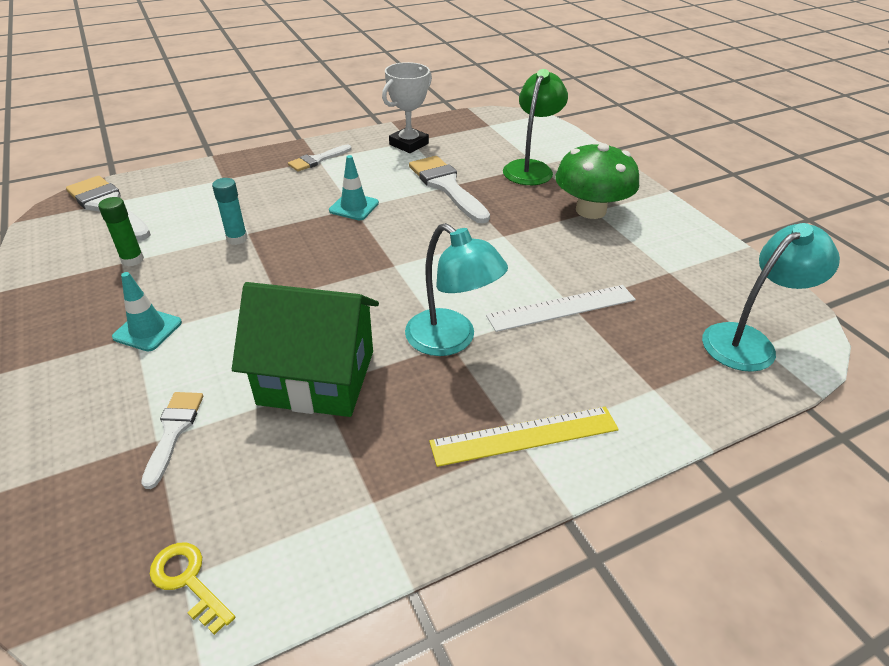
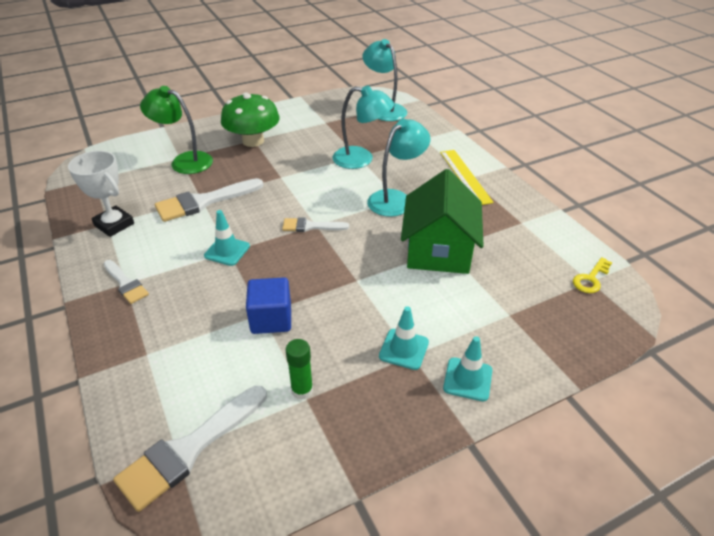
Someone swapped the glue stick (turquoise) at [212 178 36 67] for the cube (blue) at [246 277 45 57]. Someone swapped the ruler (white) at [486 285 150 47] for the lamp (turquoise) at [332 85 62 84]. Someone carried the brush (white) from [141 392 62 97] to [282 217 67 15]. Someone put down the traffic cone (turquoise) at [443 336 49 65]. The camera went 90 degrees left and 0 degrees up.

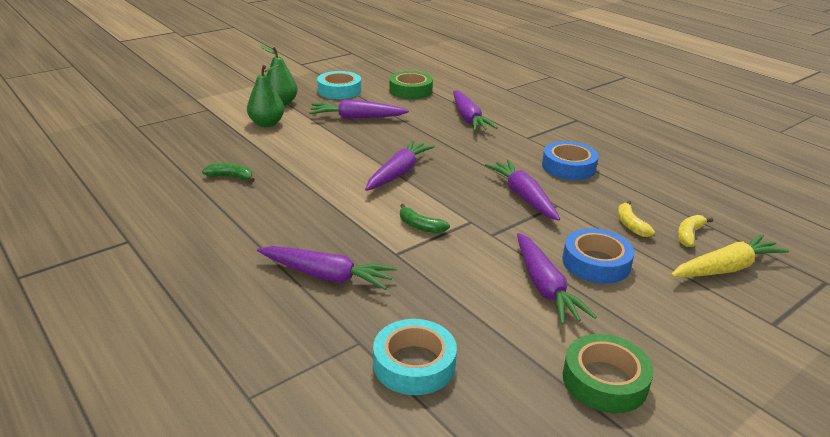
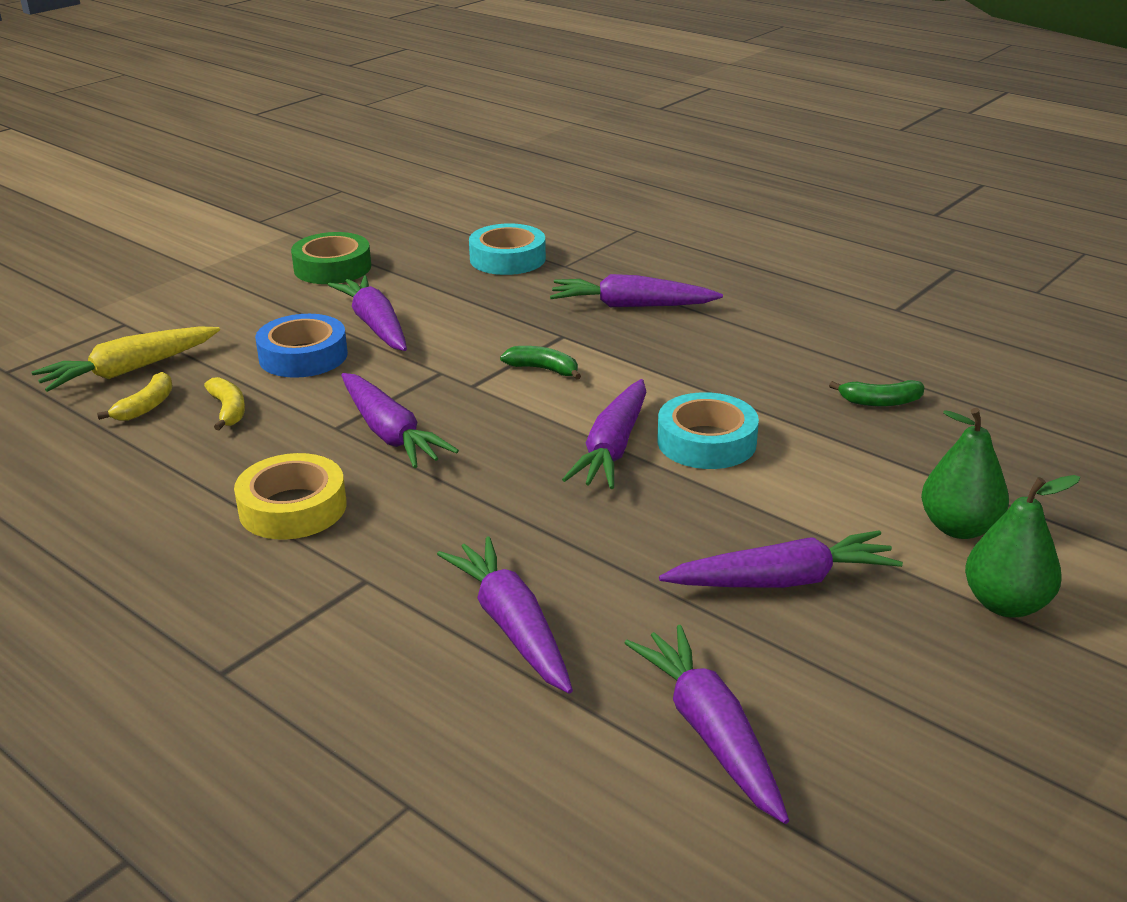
Someone carried the tape (turquoise) from [317 71 44 28] to [657 392 102 77]. Someone swapped the tape (green) at [389 71 44 28] for the carrot (purple) at [624 625 165 199]. Someone repainted the tape (blue) at [542 141 57 39], which became the tape (yellow) at [234 453 113 87]. The camera went 170 degrees right and 0 degrees up.

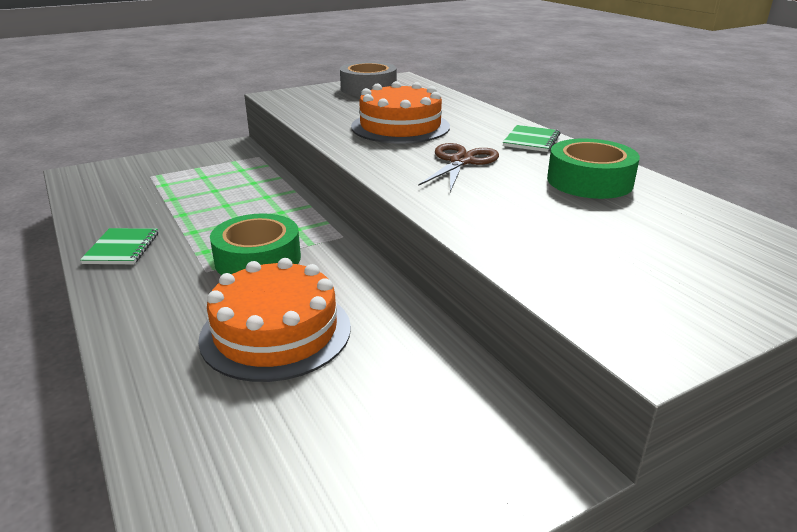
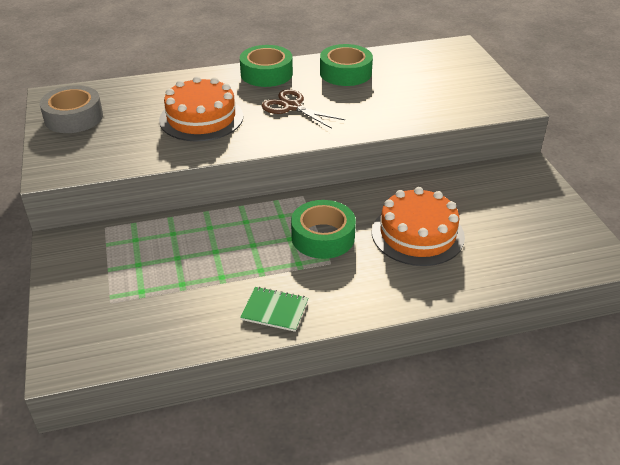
Someone swapped the notebook (green) at [503 125 57 27] for the tape (green) at [240 45 53 42]. The camera went 75 degrees left and 10 degrees up.

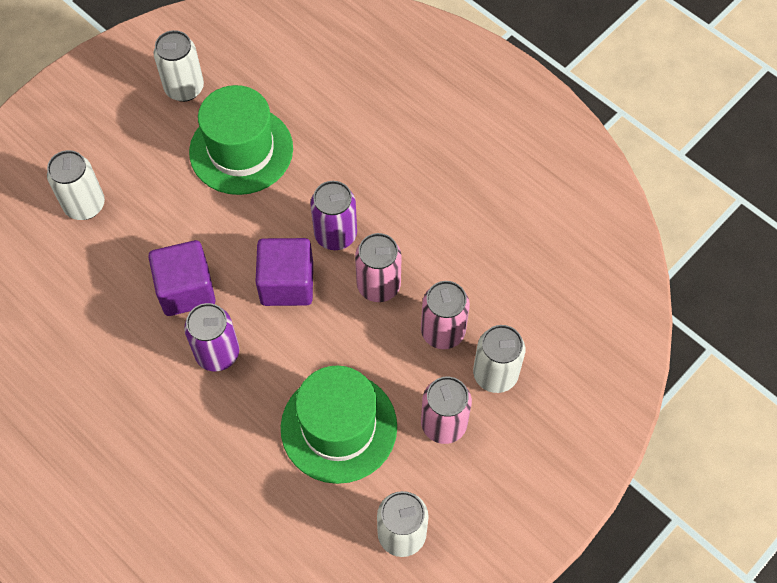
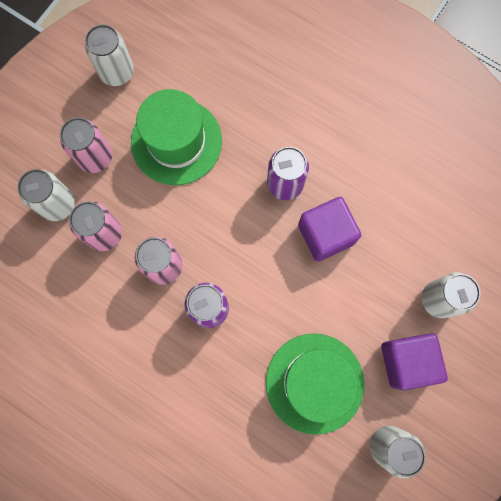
Someone carried the cube (purple) from [255 238 58 68] to [381 333 67 57]. The camera went 170 degrees right and 15 degrees up.

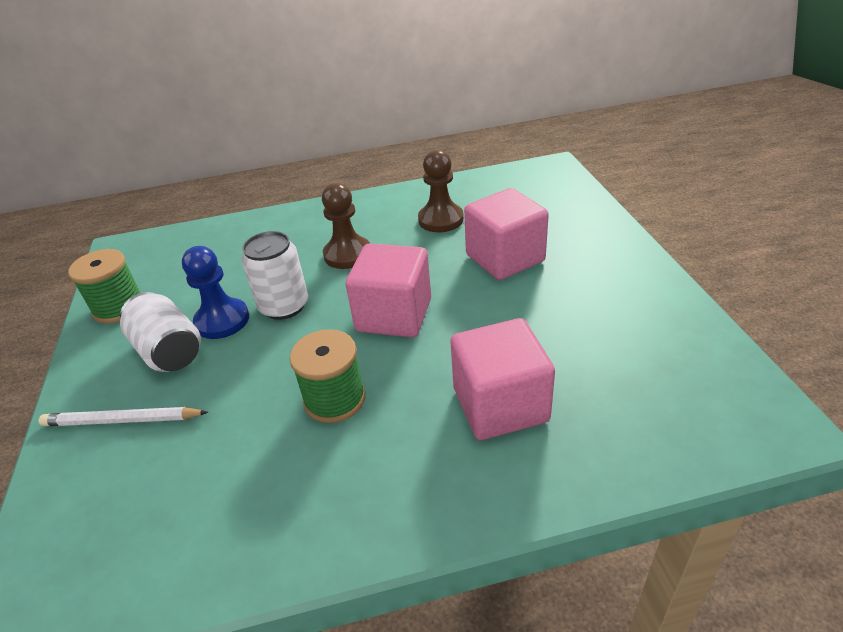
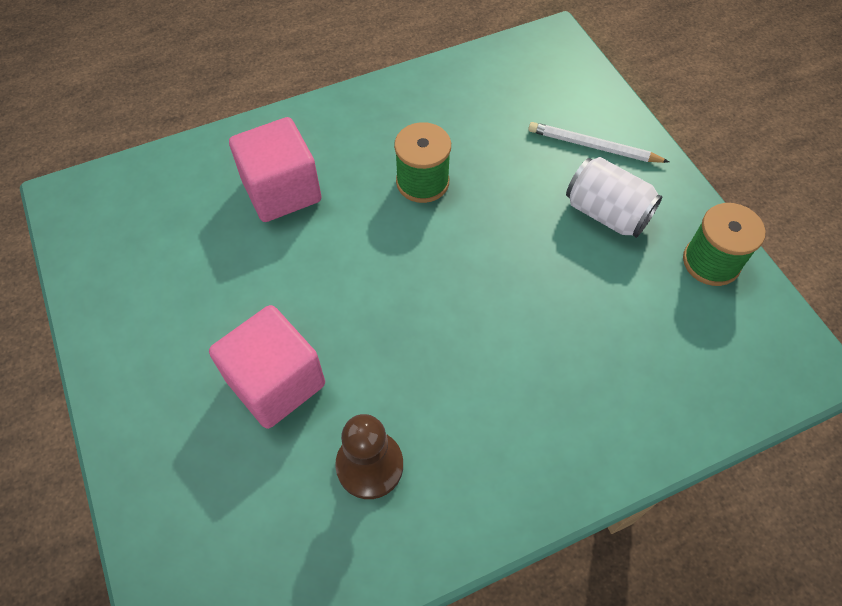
Someone took away the pawn (brown) at [322 183 48 86]. Someone took away the can (white) at [241 231 67 89]. Someone took away the cube (pink) at [346 244 85 93]. Someone took away the pawn (blue) at [182 246 67 93]. Someone rotated the pencil (white) at [39 407 169 19] by 150 degrees counterclockwise. The camera went 165 degrees right and 20 degrees up.

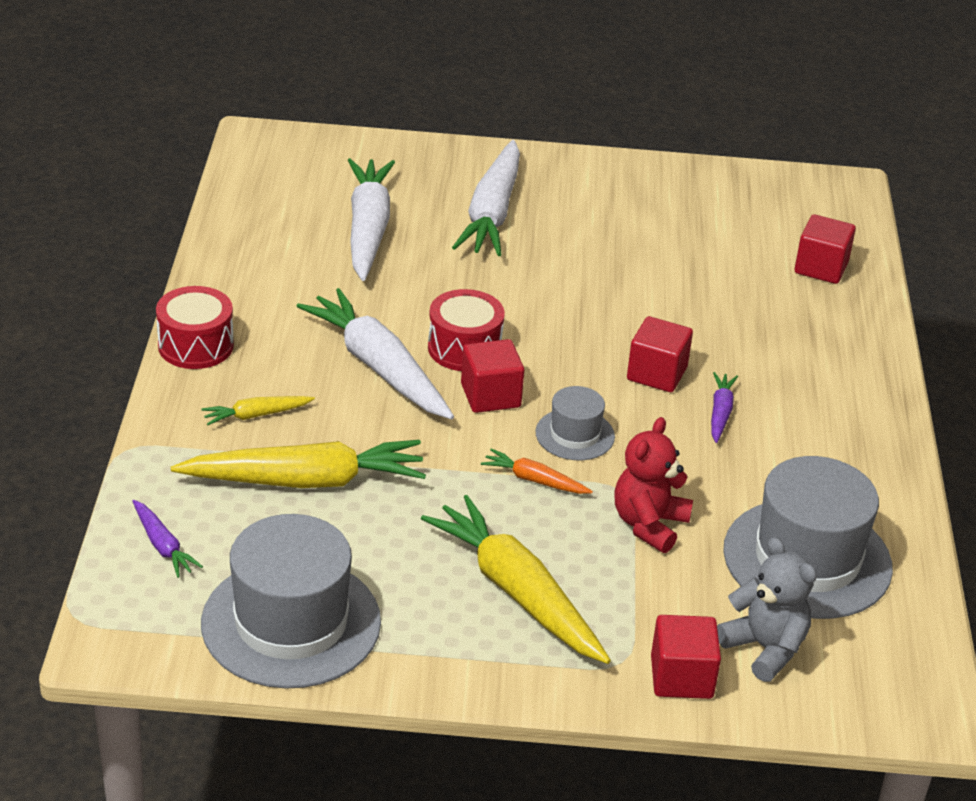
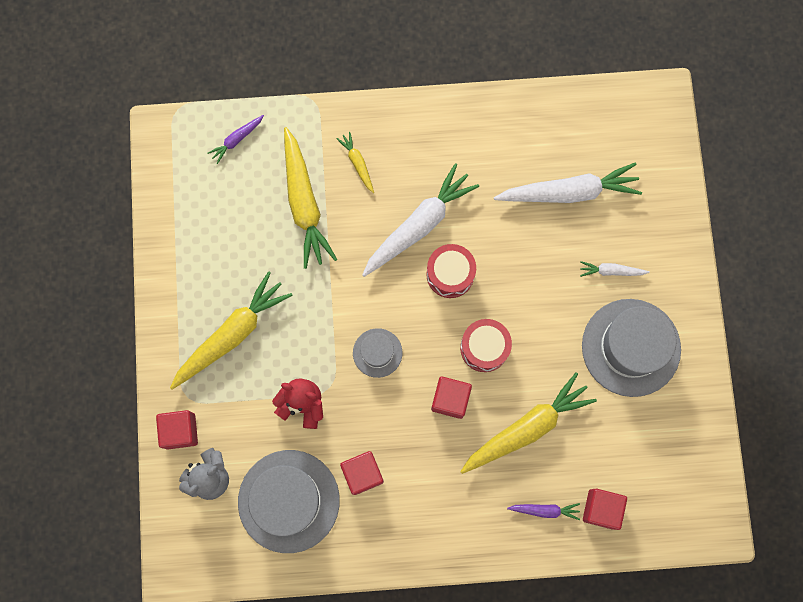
Someone scaled the carrot (white) at [452 140 68 116] by 0.47. Someone carried the drum (red) from [156 286 78 83] to [460 319 52 53]. Someone carried the cube (red) from [461 339 63 74] to [340 451 44 44]. Someone carried the carrot (purple) from [711 372 27 71] to [507 503 73 17]. Someone took away the carrot (orange) at [481 449 112 45]. Someone carried the hat (grey) from [201 514 180 175] to [582 299 99 98]. Someone put down the carrot (yellow) at [460 372 137 102]. The camera went 85 degrees right and 40 degrees up.

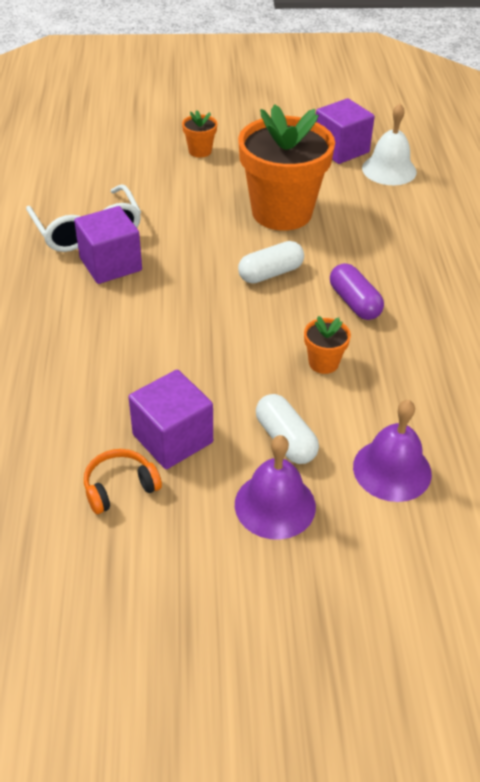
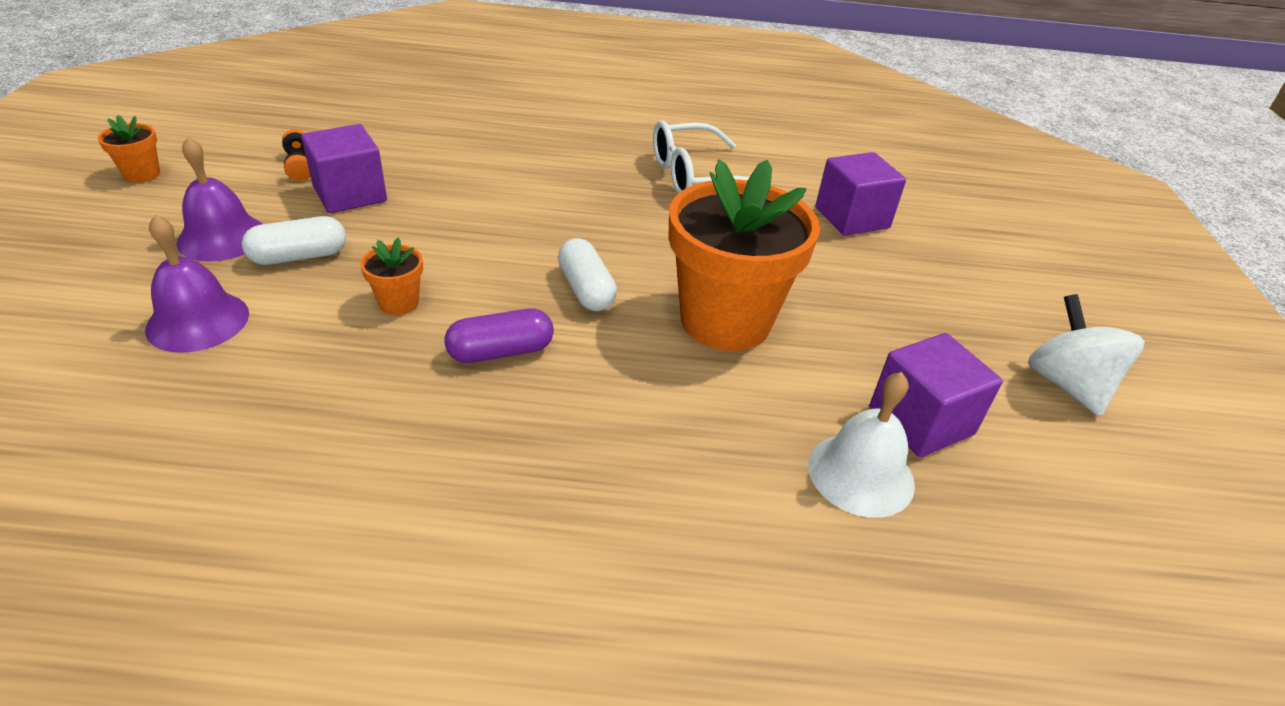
Someone carried the flower pot (orange) from [182 110 35 48] to [98 115 62 68]. Someone carried the cube (purple) from [74 206 68 78] to [815 152 91 84]. Someone put down the spinning top (white) at [1028 294 117 122]. The camera went 95 degrees right and 5 degrees down.

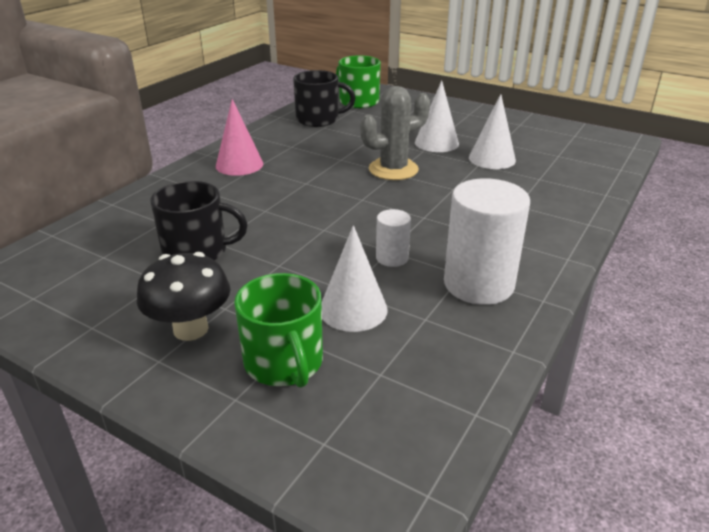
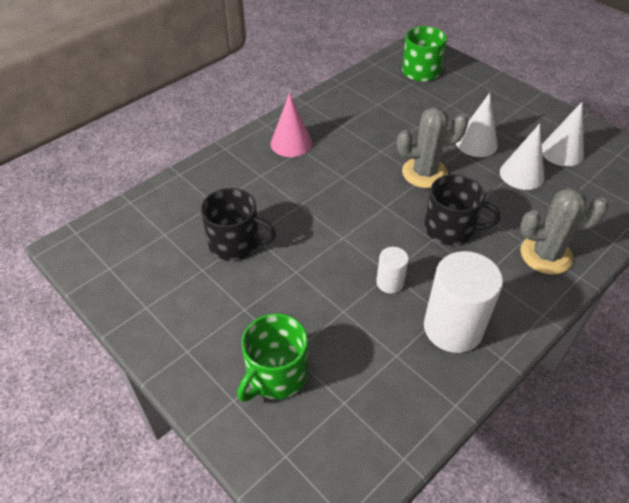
Someone carried the mug (black) from [293 70 62 57] to [424 174 76 72]. Someone carried the cone (white) from [322 225 66 107] to [542 101 42 65]. Someone took away the mushroom (black) at [137 252 93 89]. Someone rotated the mug (green) at [234 273 89 115] by 45 degrees clockwise. Someone put down the cactus (grey) at [520 188 89 87]. The camera went 15 degrees right and 15 degrees up.

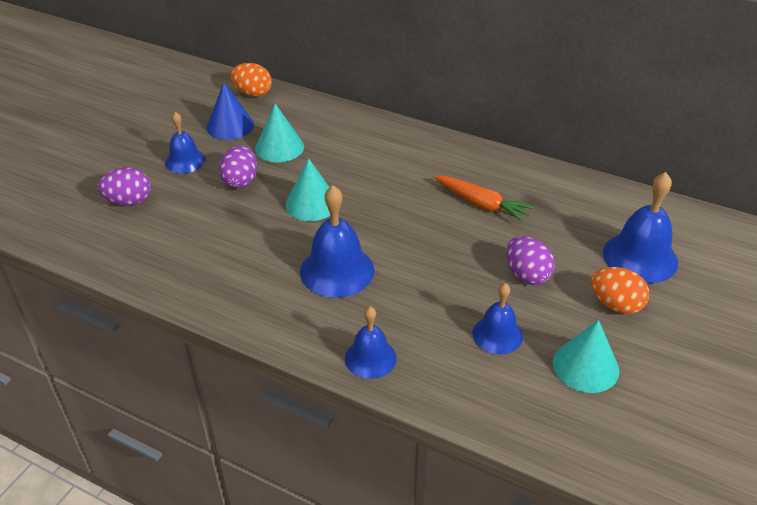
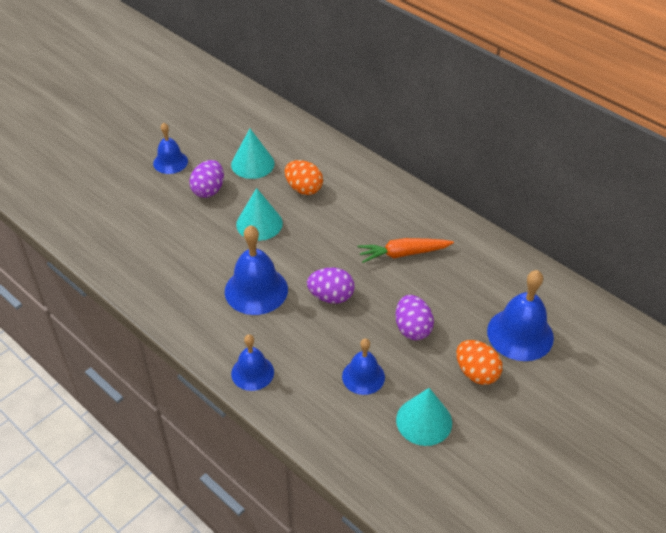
Someone carried the egg (orange) from [231 63 41 34] to [285 160 38 35]. Someone took away the cone (blue) at [206 83 48 57]. Someone carried the egg (purple) from [98 167 53 39] to [307 267 48 37]. Someone rotated the carrot (orange) at [434 176 100 46] by 120 degrees clockwise. The camera went 15 degrees right and 5 degrees up.

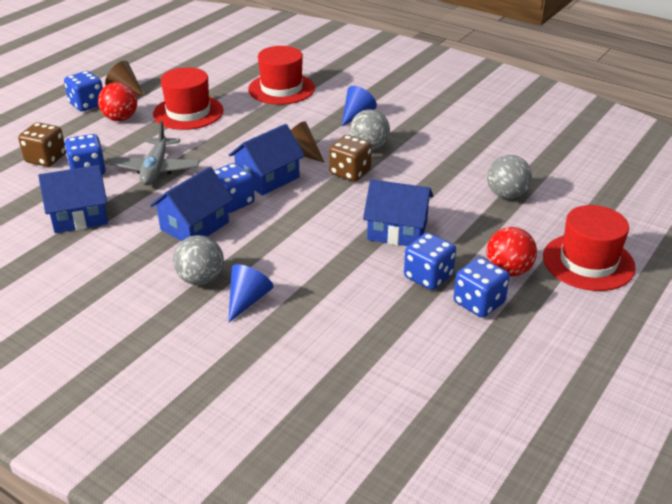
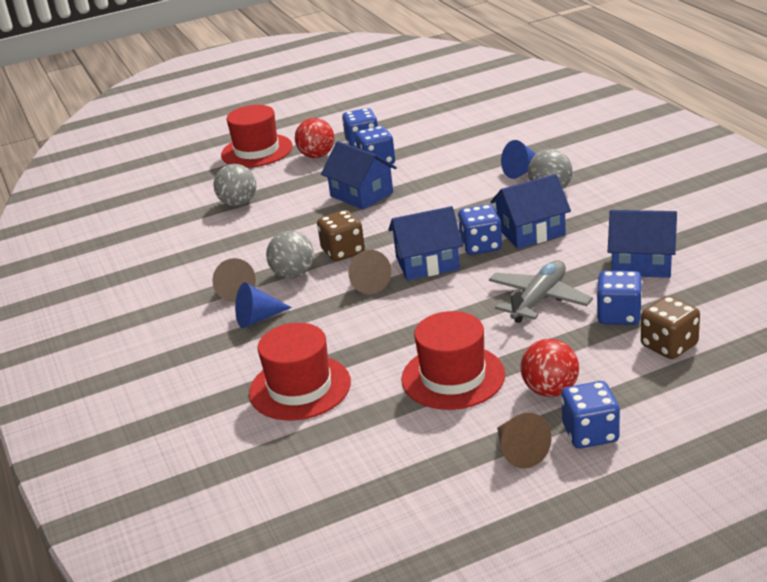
Someone put down the cone (brown) at [212 258 44 44]. The camera went 145 degrees left and 5 degrees down.

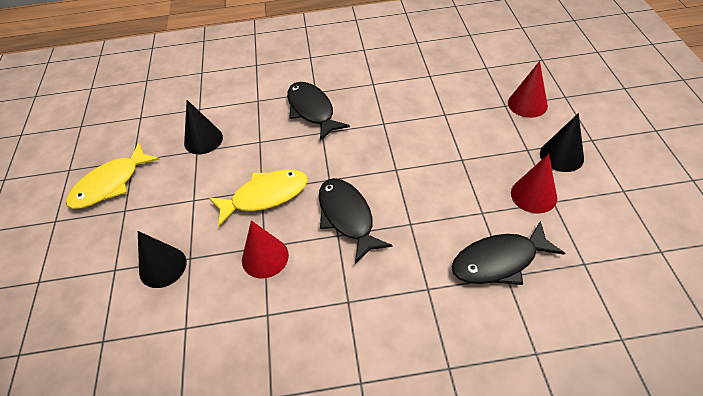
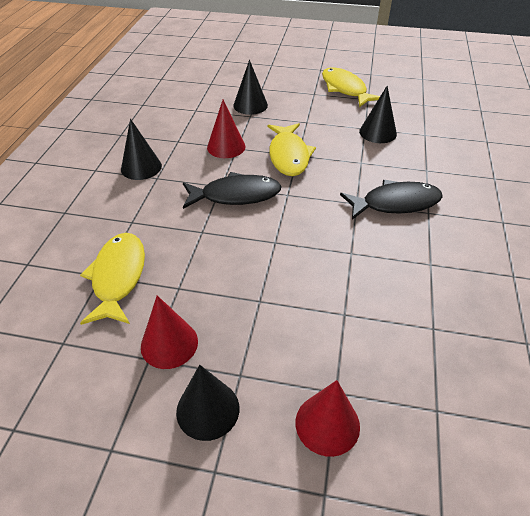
Someone repainted the fish (black) at [452 221 113 64], which became the fish (yellow) at [80 233 65 92]. Someone put down the cone (black) at [121 119 41 61]. The camera went 105 degrees right and 5 degrees down.

